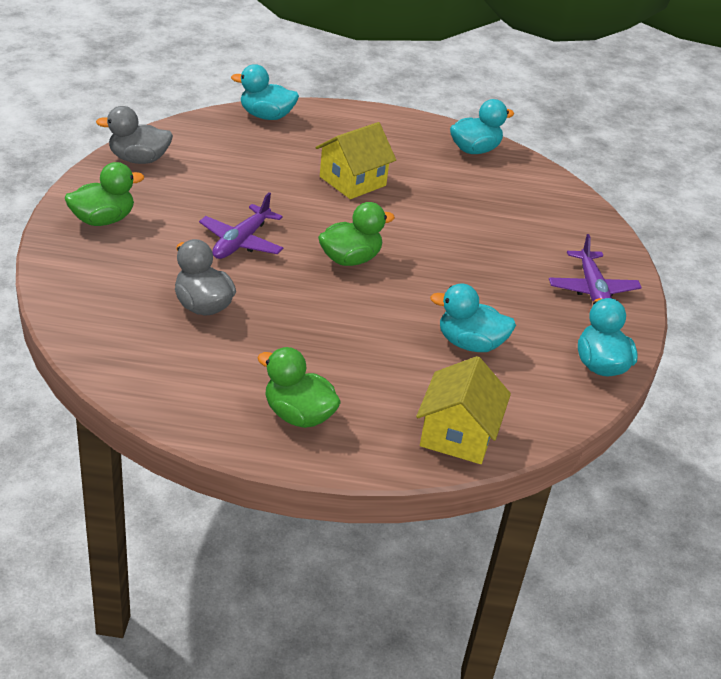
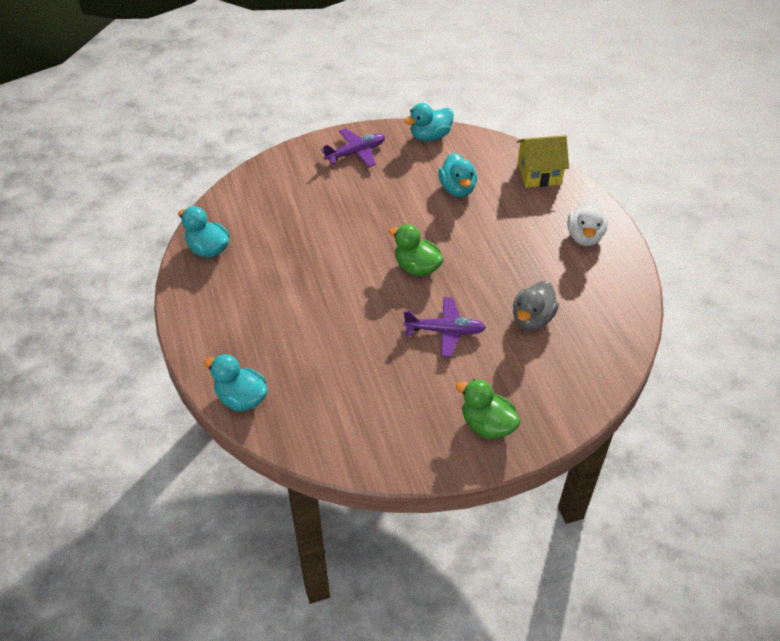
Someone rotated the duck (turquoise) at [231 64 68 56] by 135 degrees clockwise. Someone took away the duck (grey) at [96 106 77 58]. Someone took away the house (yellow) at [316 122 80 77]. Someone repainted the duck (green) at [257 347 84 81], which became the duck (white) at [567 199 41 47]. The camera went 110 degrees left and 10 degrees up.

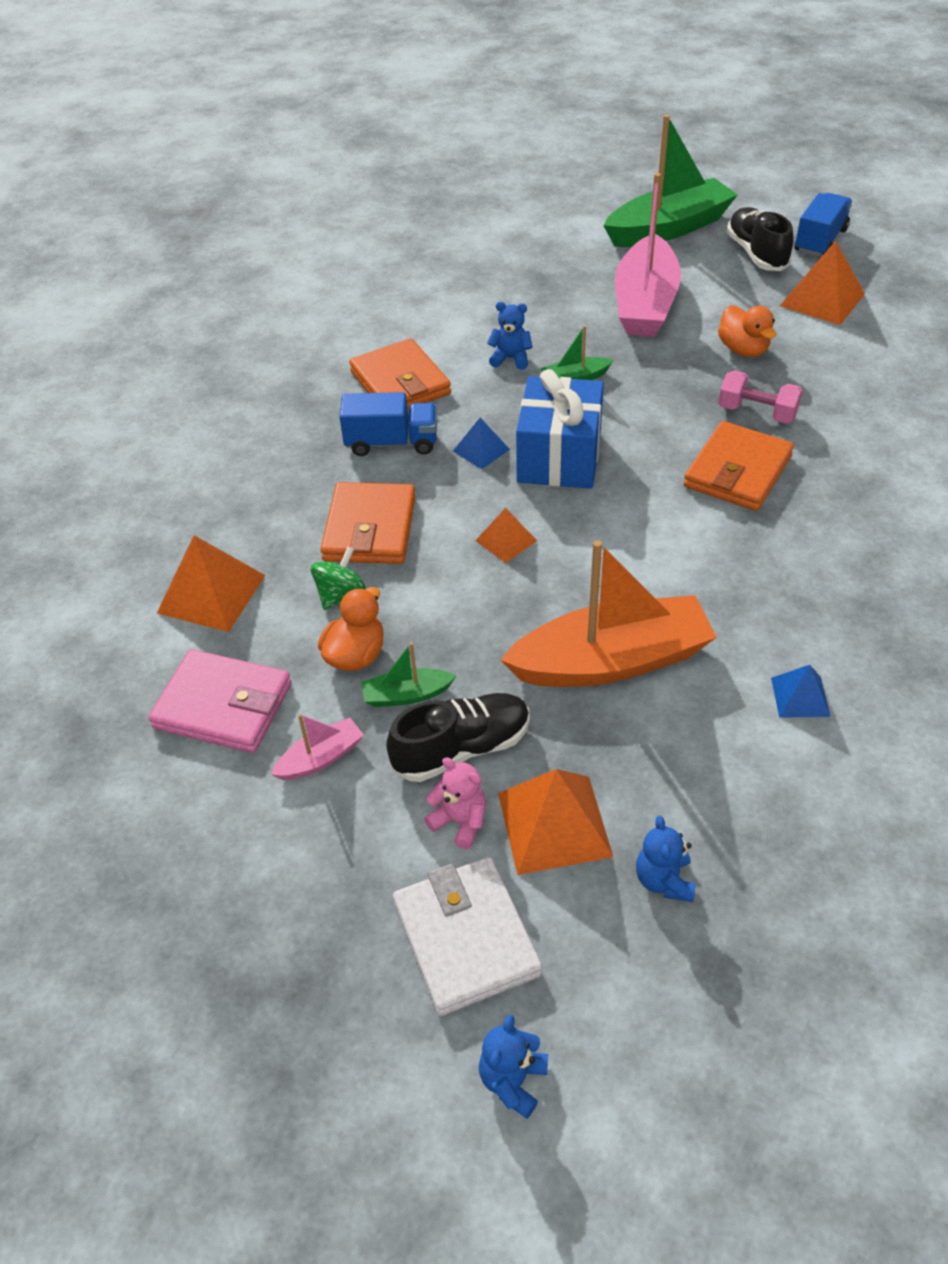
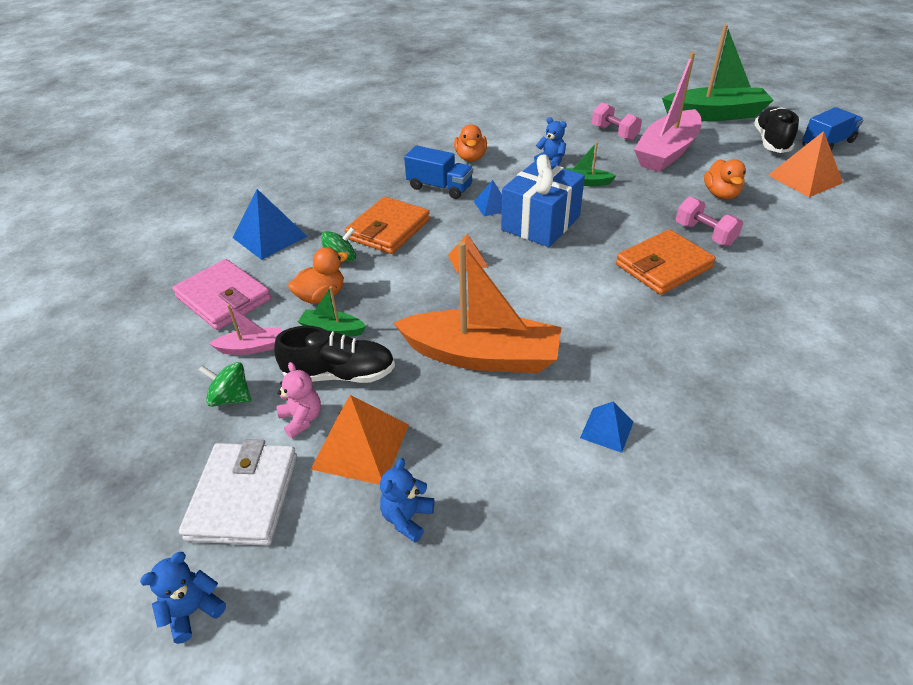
Someone swapped the wallet (orange) at [349 338 102 71] for the duck (orange) at [454 124 33 38]. Someone repainted the pyramid (orange) at [157 535 108 97], which became the pyramid (blue) at [233 189 75 71]. Someone put down the dumbbell (pink) at [592 102 50 39]. Someone put down the spinning top (green) at [199 362 52 45]. The camera went 25 degrees right and 5 degrees down.

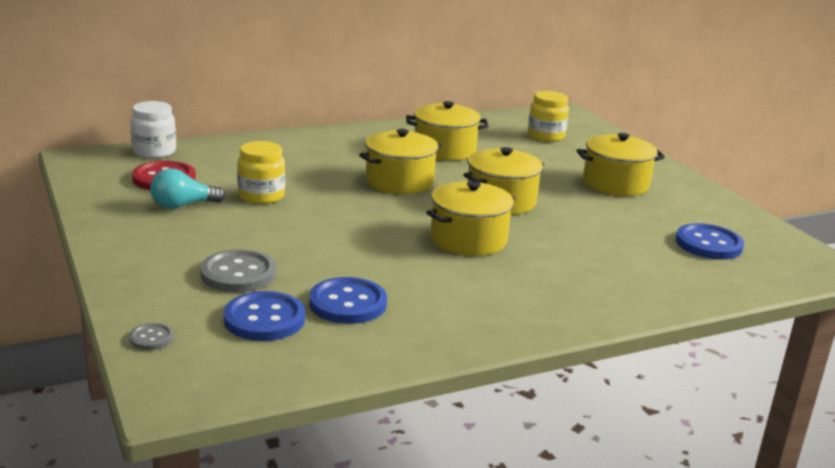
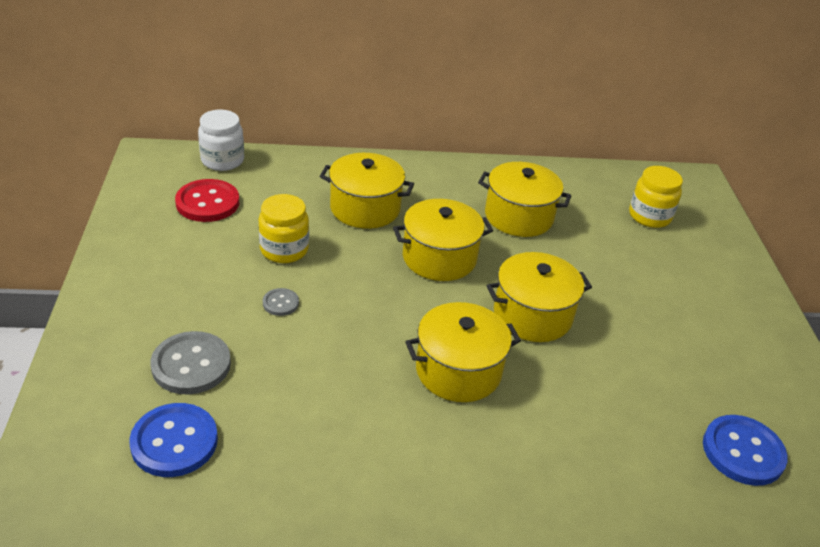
Someone carried the pot (yellow) from [576 133 89 63] to [320 153 94 76]. Someone took away the light bulb (turquoise) at [150 168 75 41]. Someone took away the button (blue) at [309 277 78 47]. Someone carried the button (grey) from [129 323 45 27] to [263 288 36 28]. The camera went 20 degrees right and 15 degrees up.

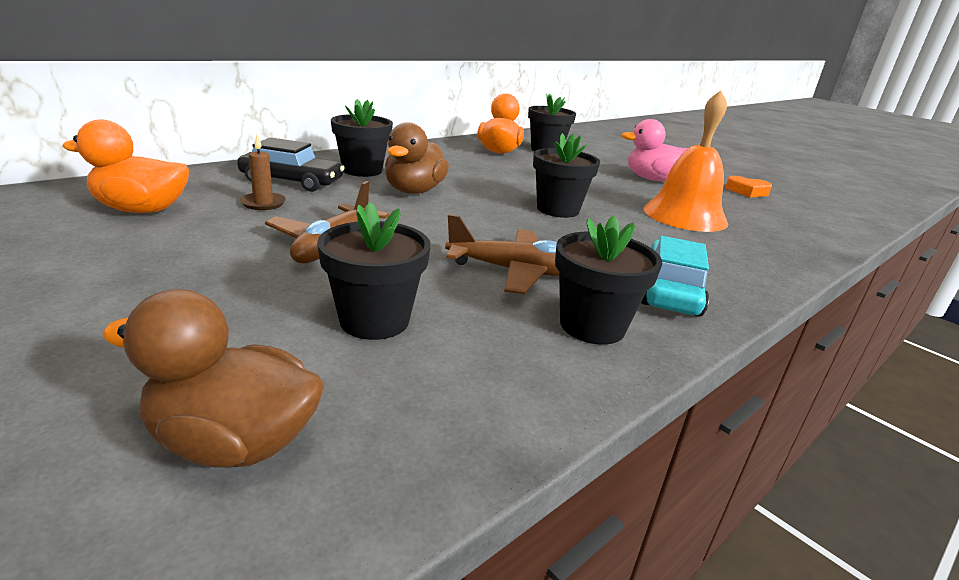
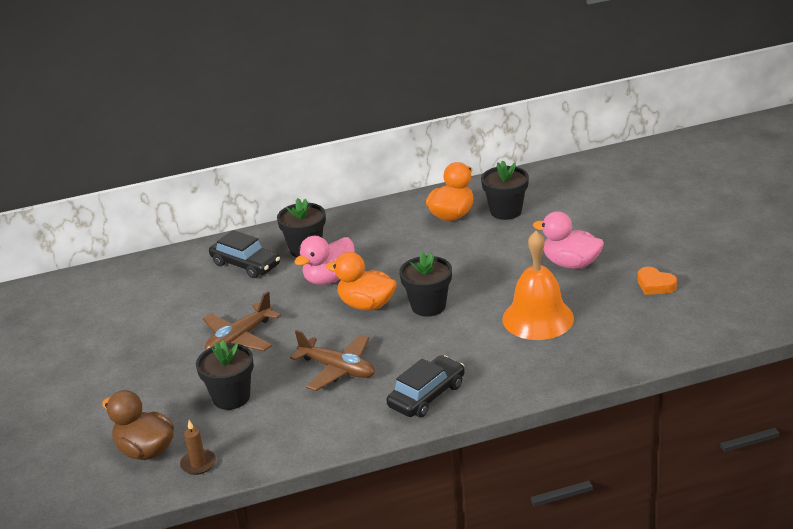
Someone carried the duck (orange) from [62 120 127 93] to [326 252 71 59]. Someone repainted the duck (brown) at [385 122 64 72], which became the duck (pink) at [294 236 61 49]. Someone carried the candle (brown) from [240 135 46 75] to [180 420 36 55]. Someone took away the flower pot (black) at [555 215 107 130]. Someone repainted the car (turquoise) at [641 236 68 81], which became the car (black) at [386 355 79 62]. The camera went 30 degrees right and 5 degrees up.

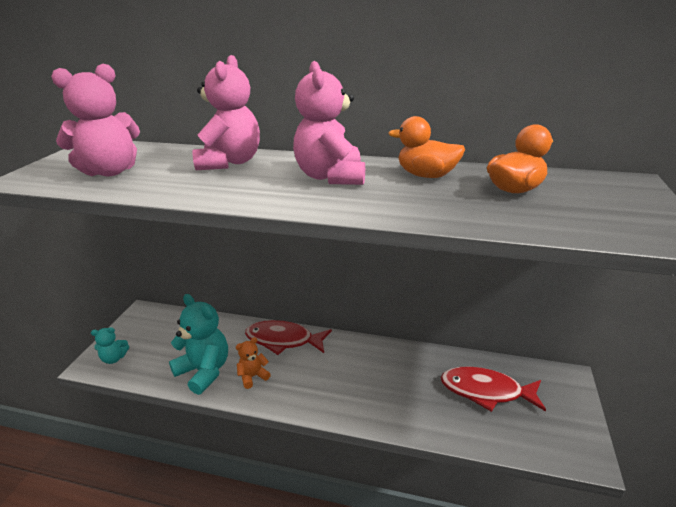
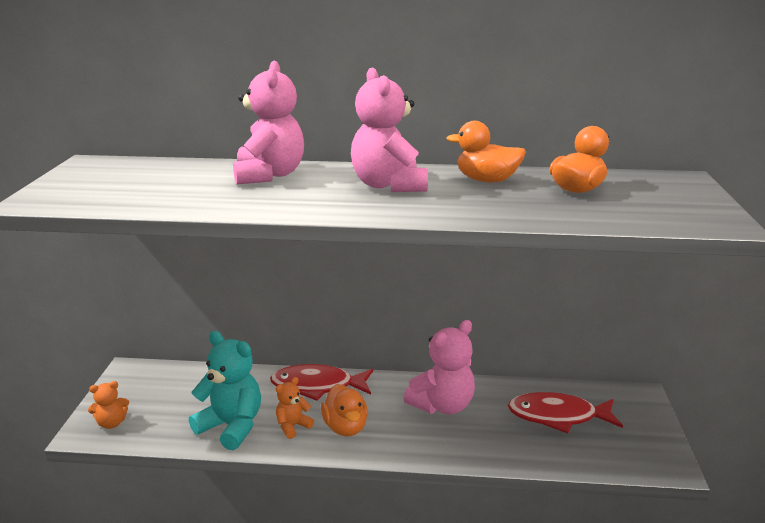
Someone carried the teddy bear (pink) from [51 64 89 112] to [403 320 72 94]. Someone repainted the teddy bear (turquoise) at [91 327 38 37], which became the teddy bear (orange) at [88 381 41 48]. Someone put down the duck (orange) at [321 384 47 52]. The camera went 10 degrees left and 5 degrees down.

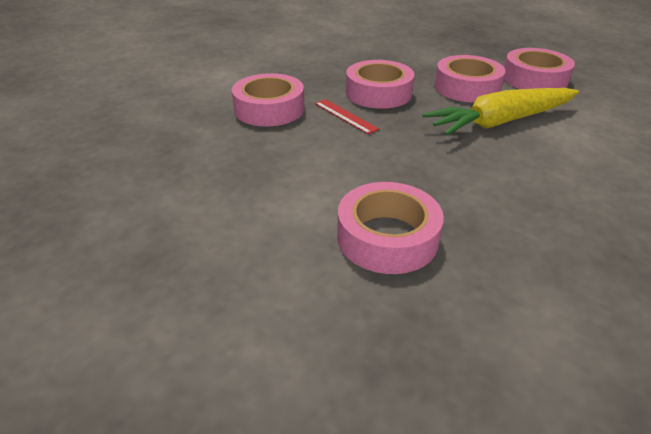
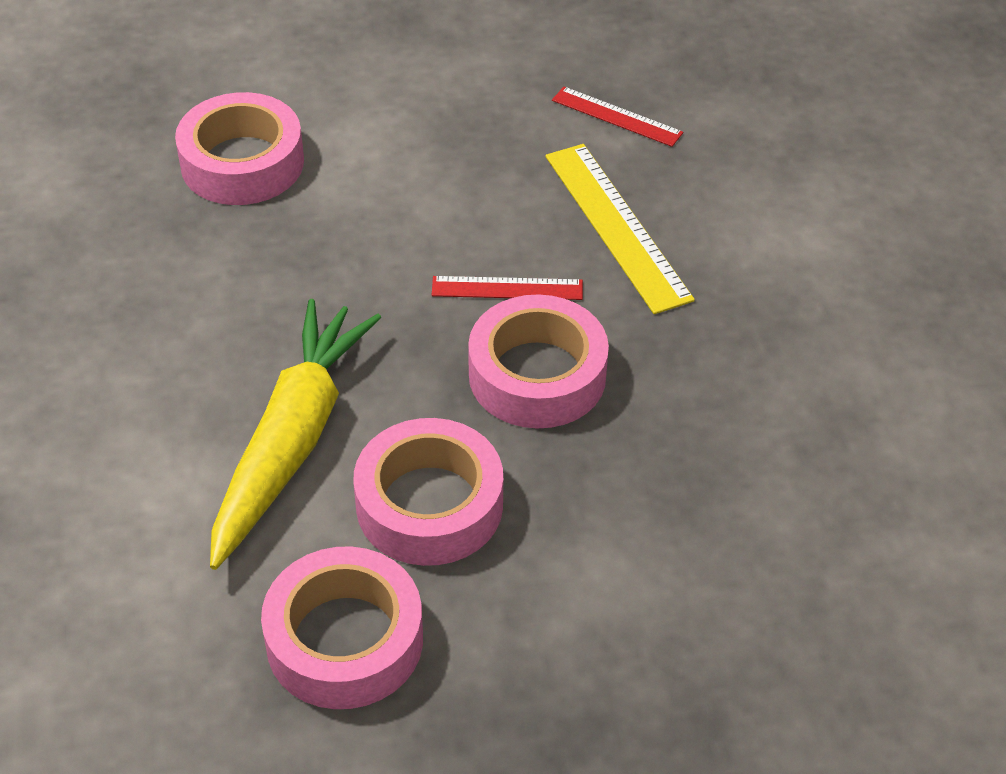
Someone swapped the tape (pink) at [232 73 73 53] for the ruler (yellow) at [545 144 150 170]. Someone put down the ruler (red) at [552 87 131 60]. The camera went 130 degrees right and 10 degrees up.

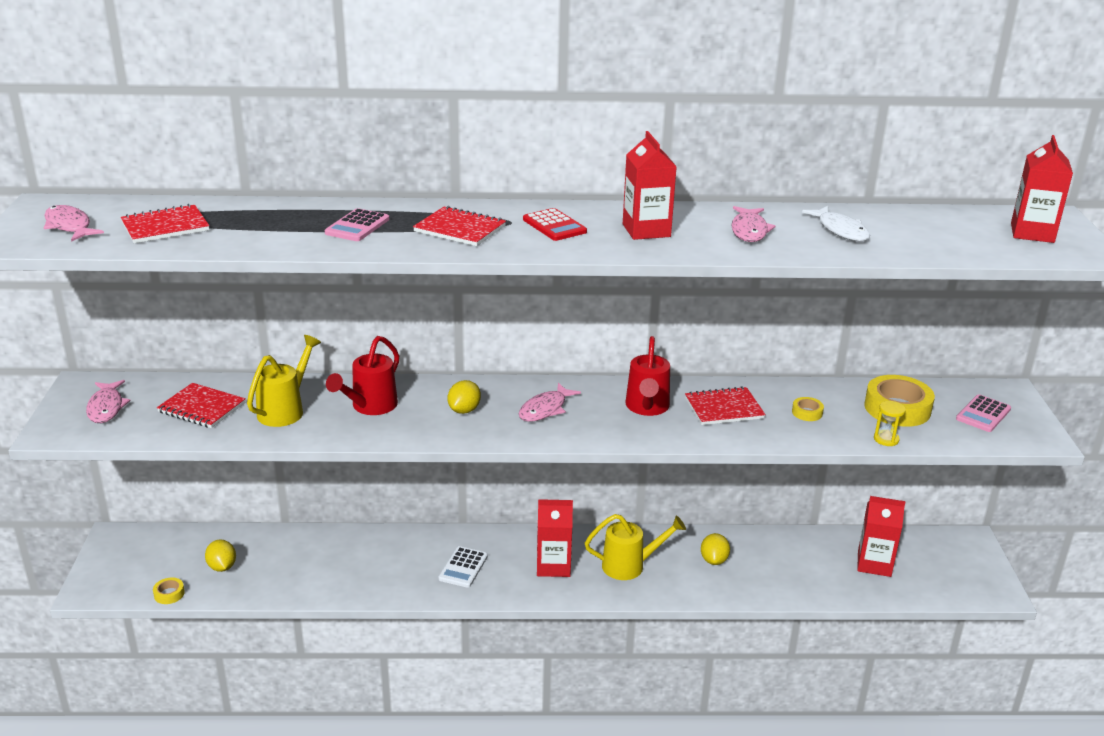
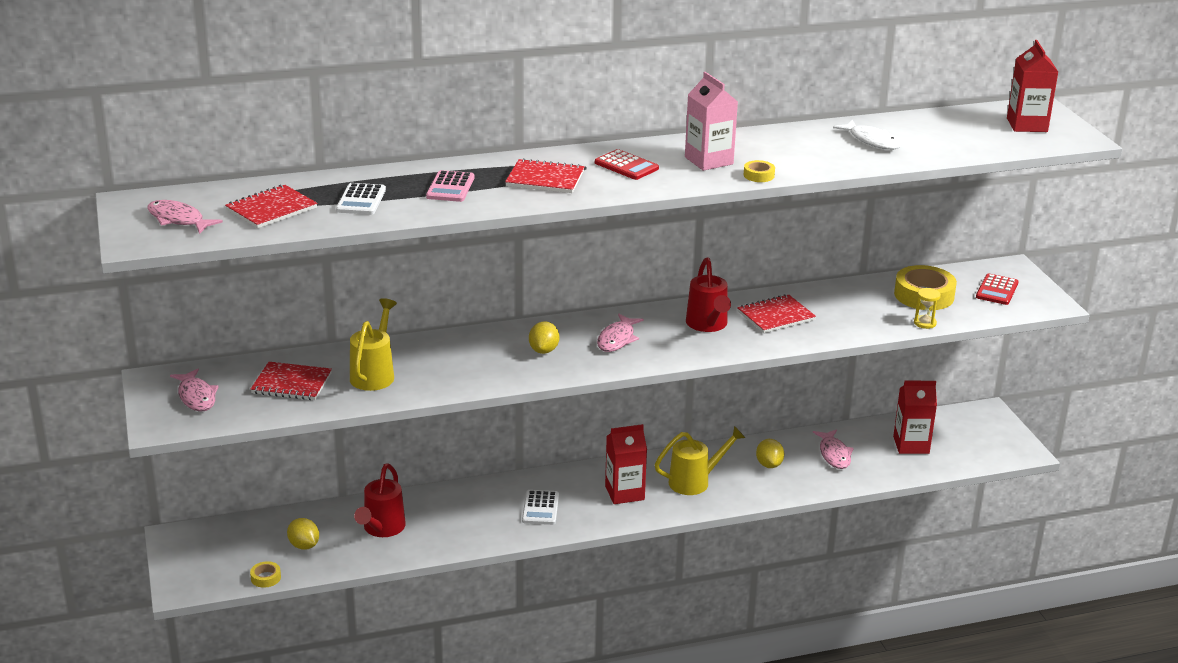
Someone repainted the carton (red) at [623 131 54 109], which became the carton (pink) at [685 72 53 99]. Someone carried the fish (pink) from [731 206 45 36] to [813 430 41 39]. Someone carried the watering can (red) from [326 336 73 79] to [354 463 52 74]. Someone repainted the calculator (pink) at [956 394 55 38], which became the calculator (red) at [976 273 43 32]. Someone carried the tape (yellow) from [792 397 32 24] to [744 160 31 22]. Someone put down the calculator (white) at [336 183 50 32]. The camera went 15 degrees left and 0 degrees up.

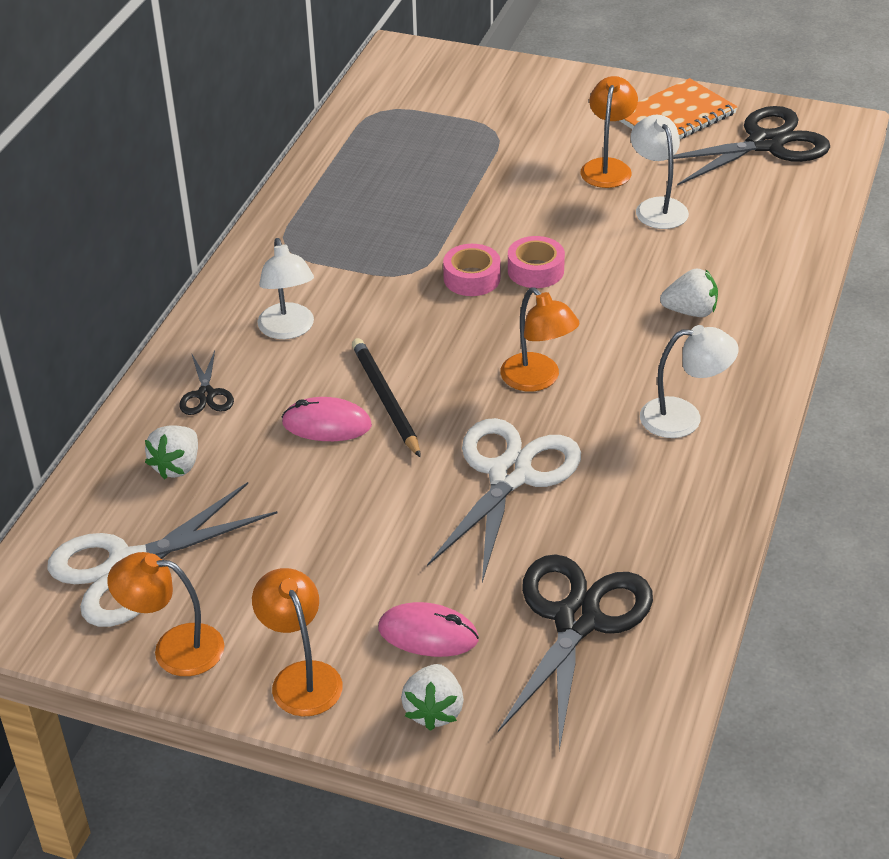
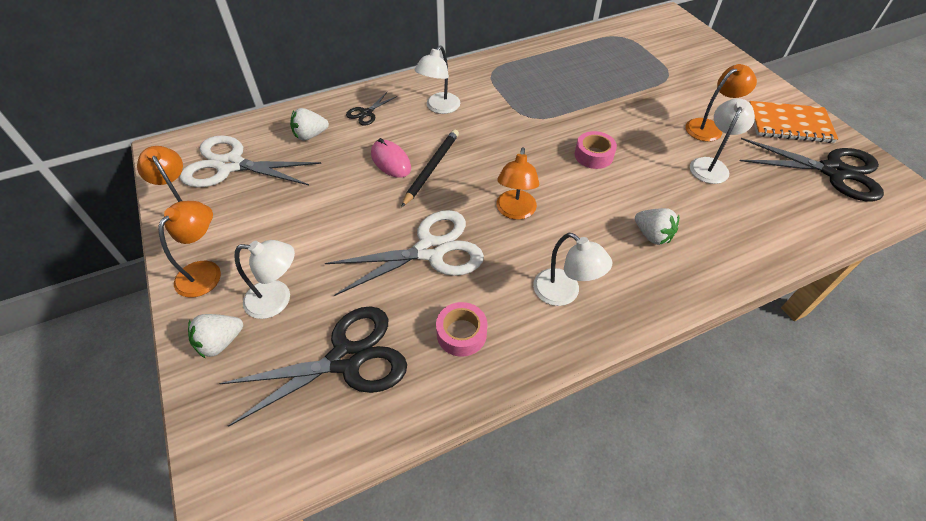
Someone carried the tape (pink) from [443 244 58 52] to [436 302 52 55]. Someone swapped the mouse (pink) at [378 602 101 55] for the lamp (white) at [234 240 61 79]. The camera went 45 degrees right and 10 degrees up.

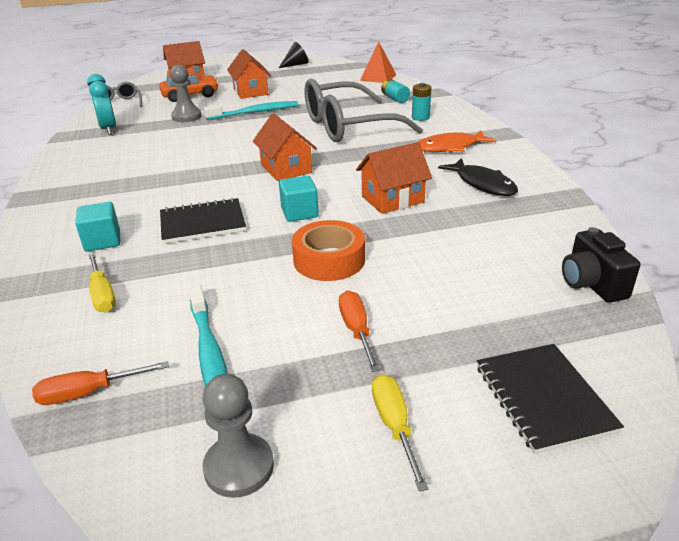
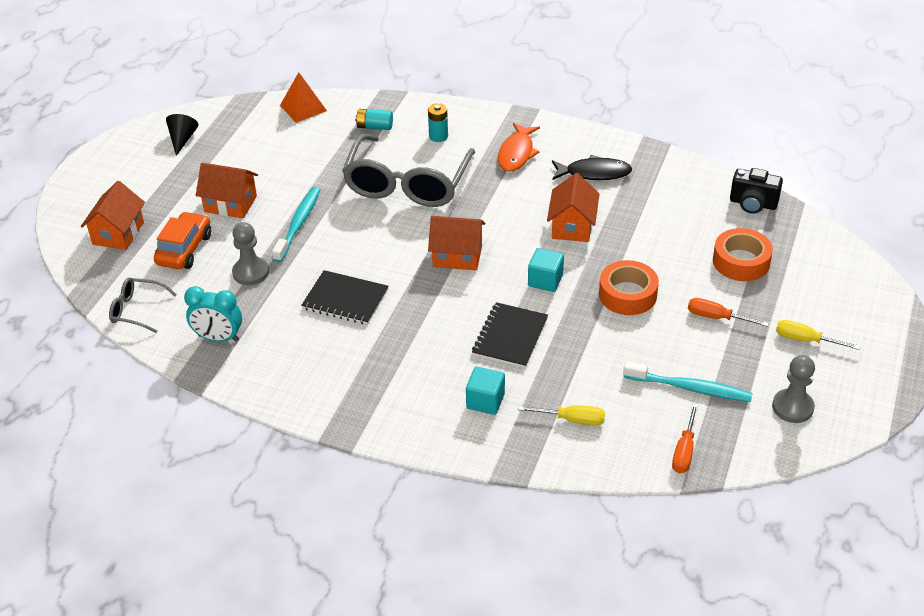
Someone carried the notebook (black) from [477 344 147 110] to [301 270 87 55]. Someone put down the tape (orange) at [713 228 60 53]. The camera went 55 degrees left and 10 degrees up.

